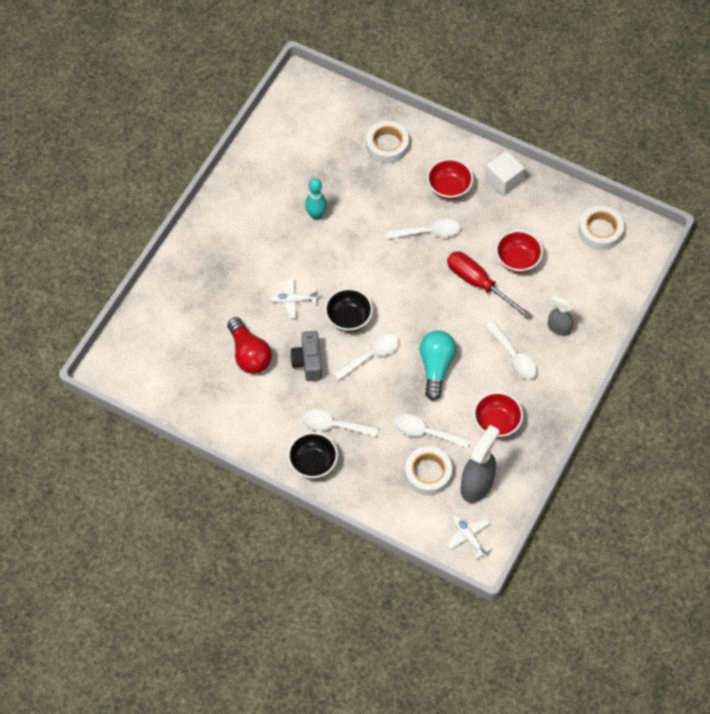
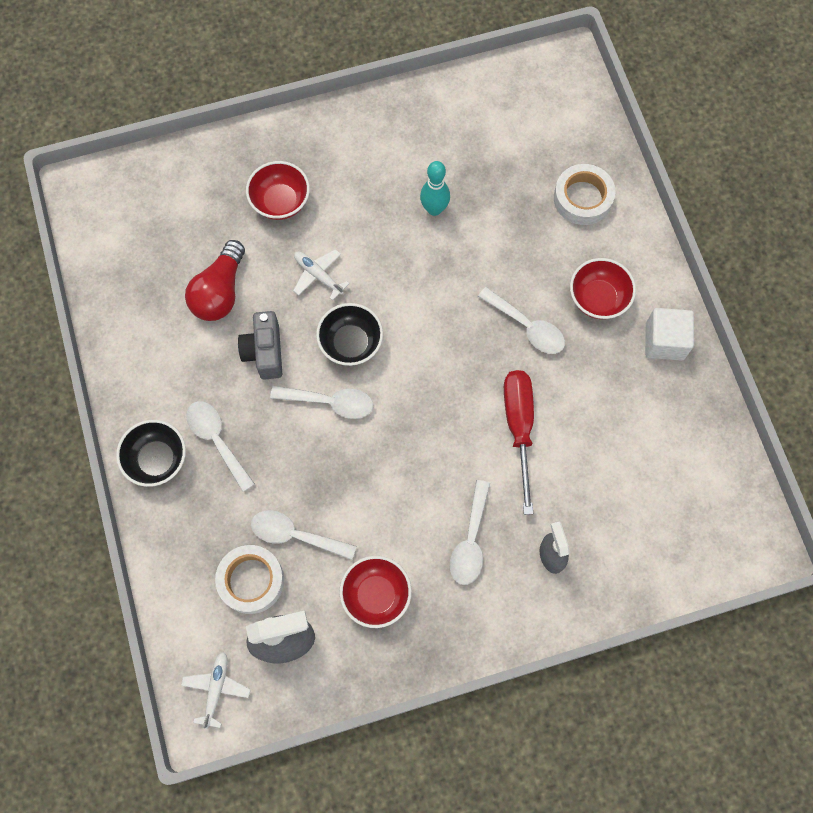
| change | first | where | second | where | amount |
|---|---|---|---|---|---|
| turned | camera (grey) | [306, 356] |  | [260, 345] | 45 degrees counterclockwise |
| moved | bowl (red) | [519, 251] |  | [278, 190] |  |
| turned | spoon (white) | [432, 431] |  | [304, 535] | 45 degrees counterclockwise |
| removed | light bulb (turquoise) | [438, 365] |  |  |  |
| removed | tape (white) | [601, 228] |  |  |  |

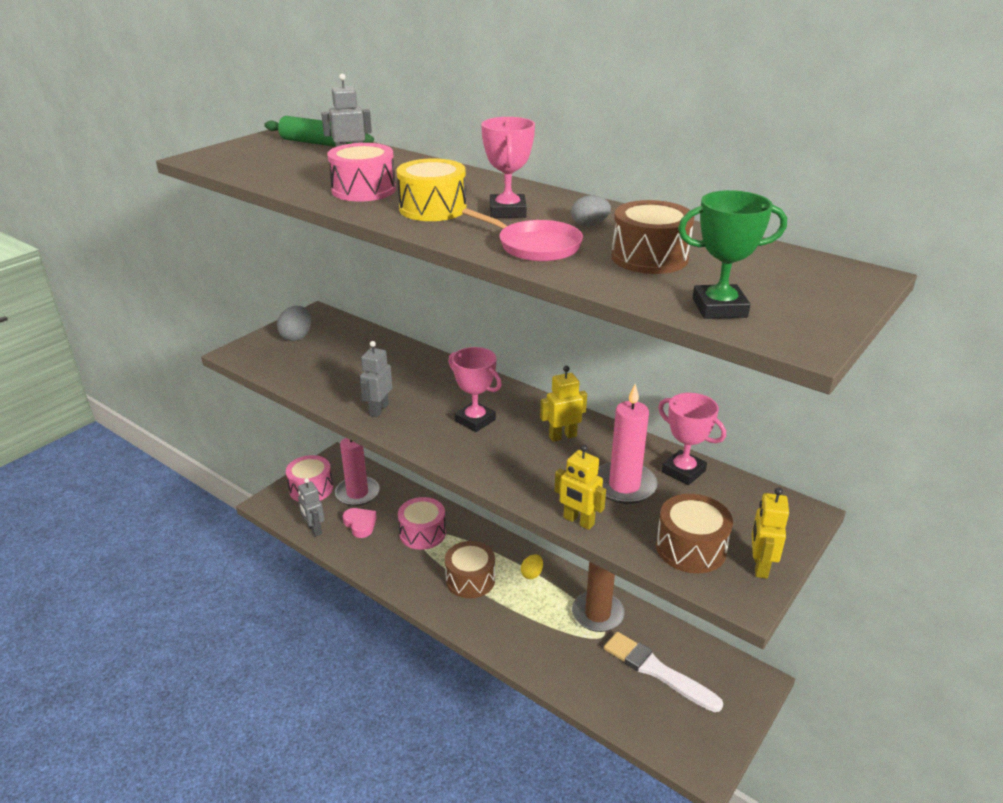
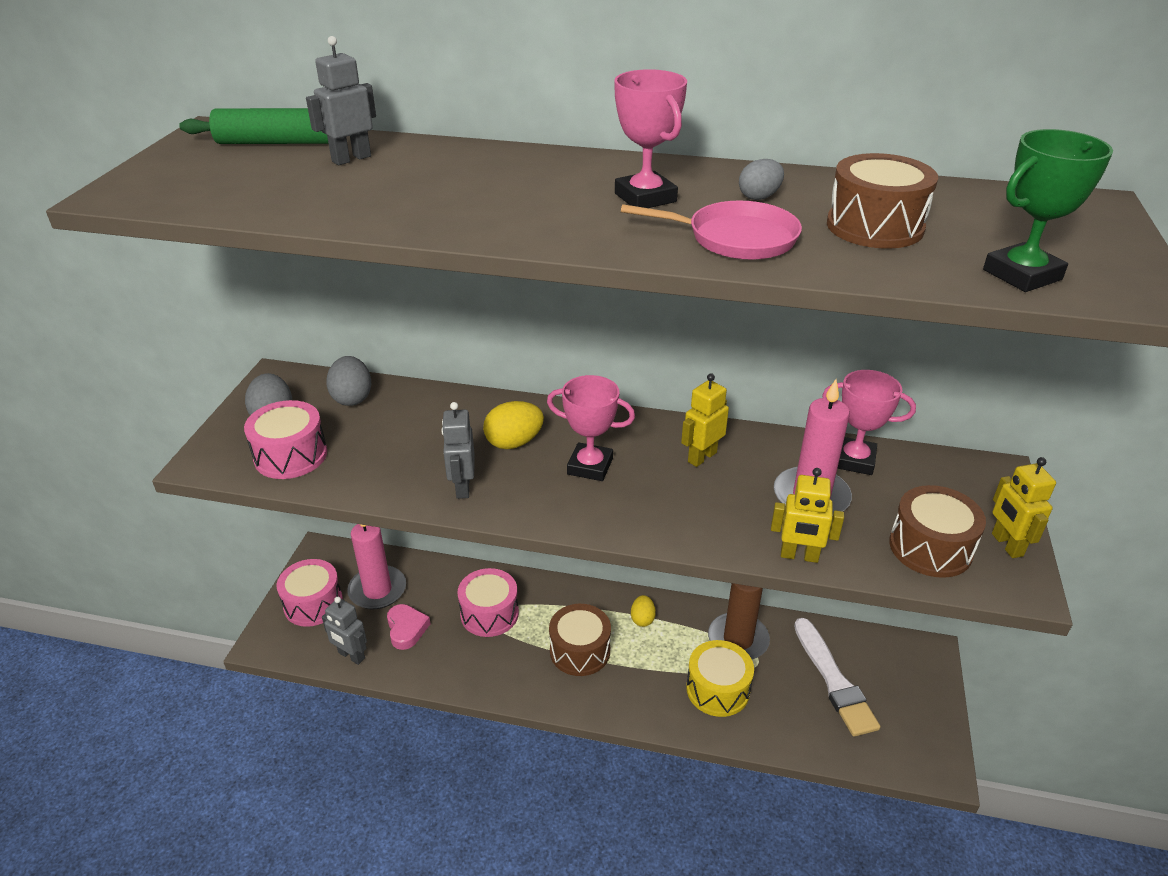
| change | first | where | second | where | amount |
|---|---|---|---|---|---|
| moved | drum (pink) | [361, 172] |  | [285, 439] |  |
| added |  |  | egg (grey) | [348, 381] |  |
| turned | heart (pink) | [360, 523] |  | [409, 627] | 45 degrees clockwise |
| added |  |  | egg (yellow) | [513, 425] |  |
| moved | drum (yellow) | [431, 189] |  | [720, 678] |  |
| turned | brush (white) | [663, 672] |  | [837, 677] | 120 degrees counterclockwise |

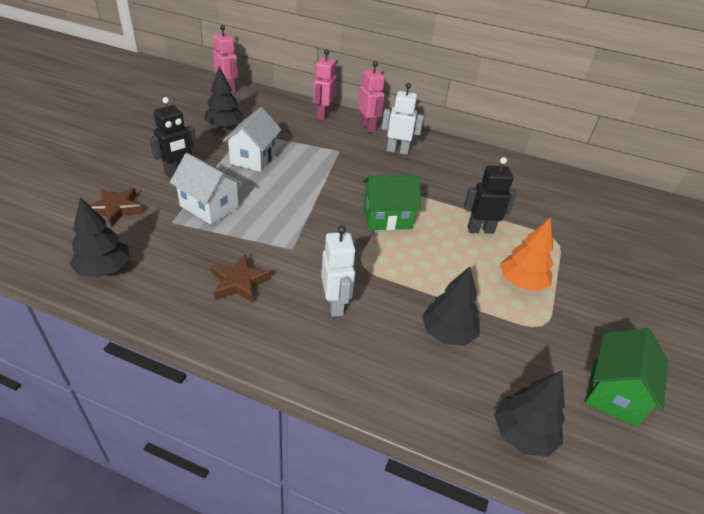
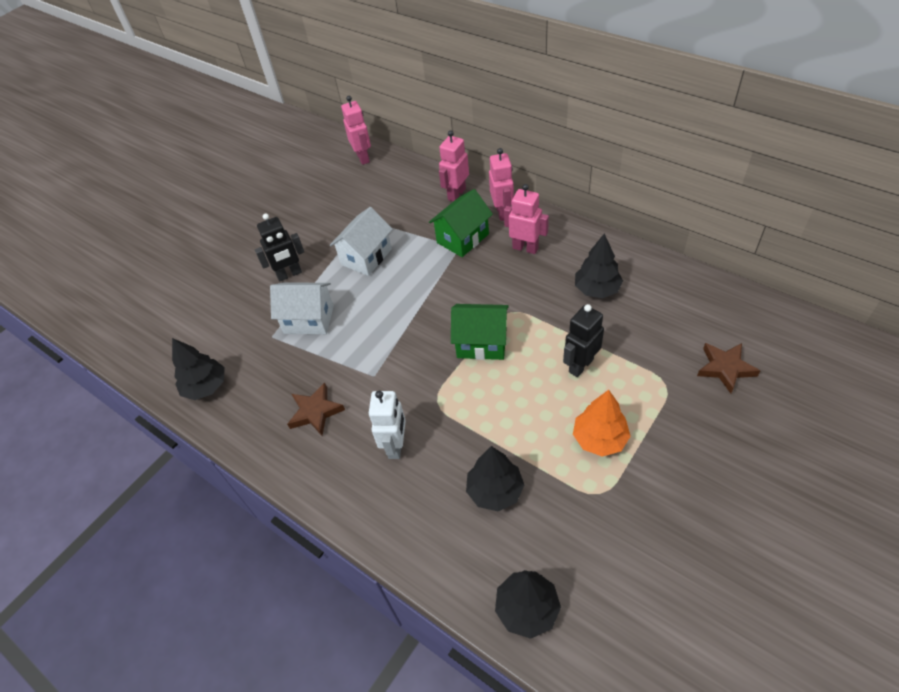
| change | first | where | second | where | amount |
|---|---|---|---|---|---|
| turned | house (white) | [206, 189] |  | [302, 308] | 45 degrees counterclockwise |
| moved | house (green) | [626, 377] |  | [461, 223] |  |
| recoloured | robot (white) | [403, 119] | robot (pink) | [526, 219] |  |
| turned | robot (black) | [490, 195] |  | [583, 340] | 60 degrees counterclockwise |
| moved | tree (black) | [224, 97] |  | [599, 265] |  |
| moved | star (brown) | [116, 207] |  | [728, 368] |  |

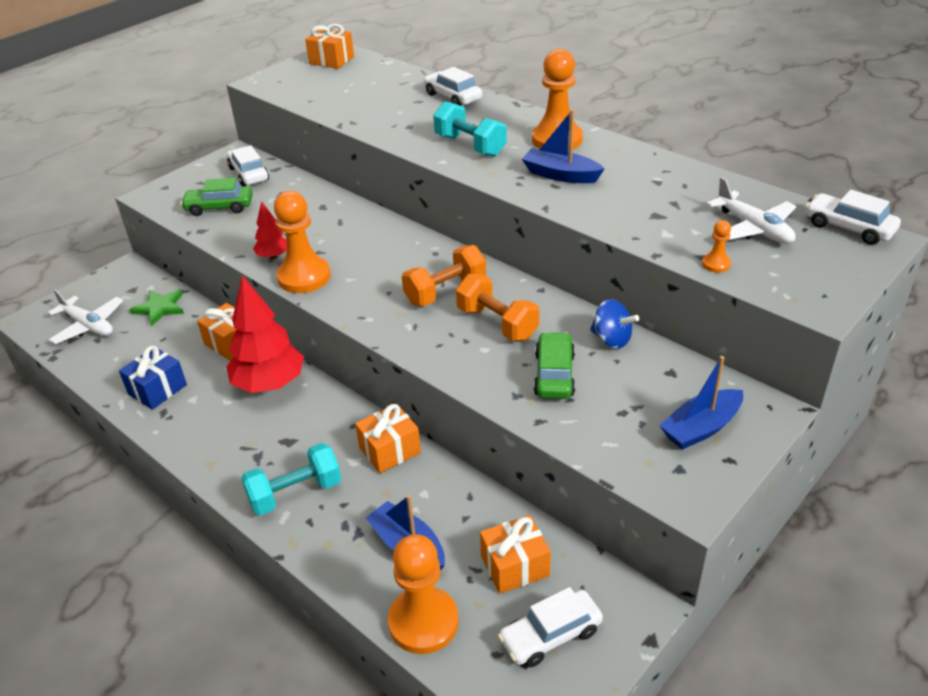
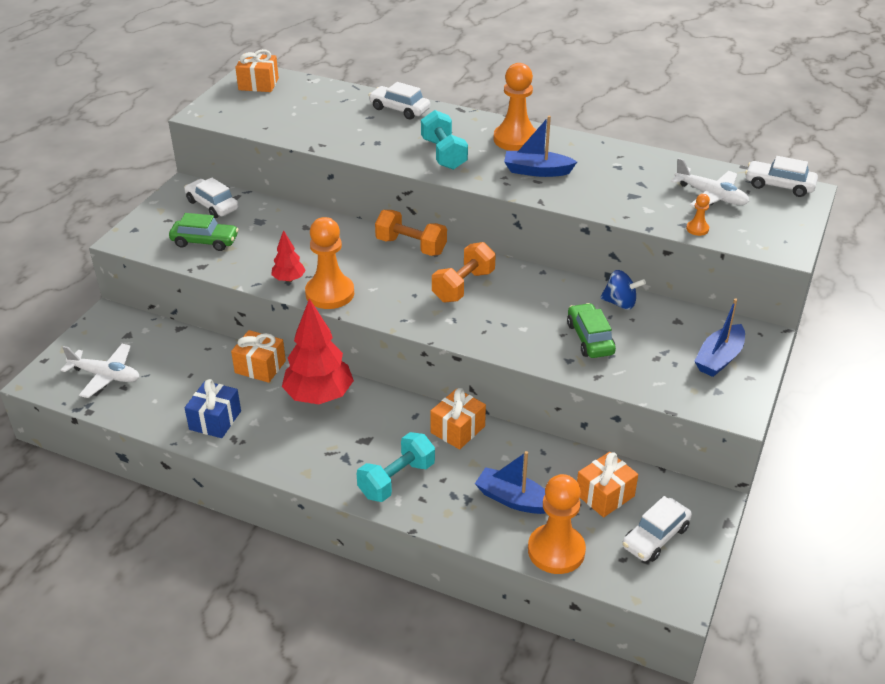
| change | first | where | second | where | amount |
|---|---|---|---|---|---|
| turned | car (green) | [216, 197] |  | [204, 232] | 150 degrees counterclockwise |
| moved | dumbbell (orange) | [497, 307] |  | [411, 233] |  |
| turned | dumbbell (turquoise) | [470, 129] |  | [444, 140] | 45 degrees clockwise |
| removed | star (green) | [156, 308] |  |  |  |

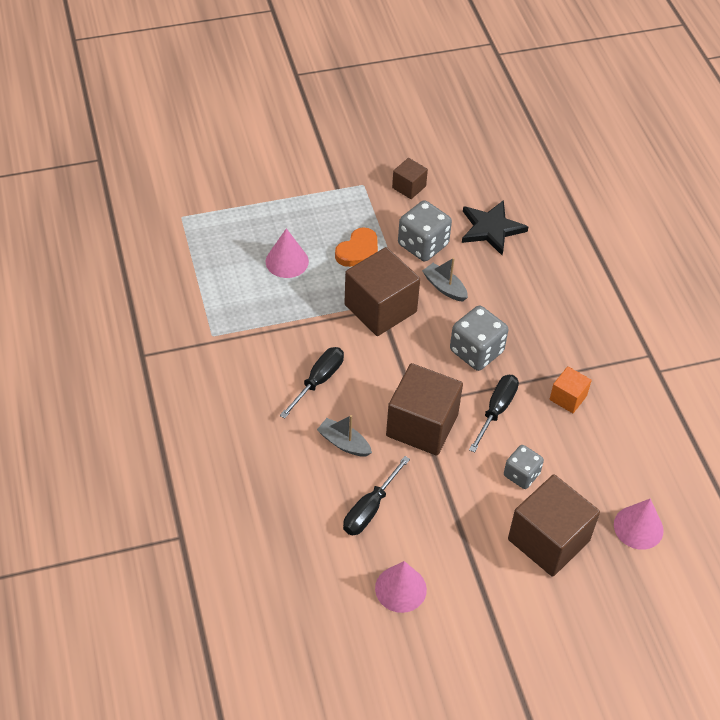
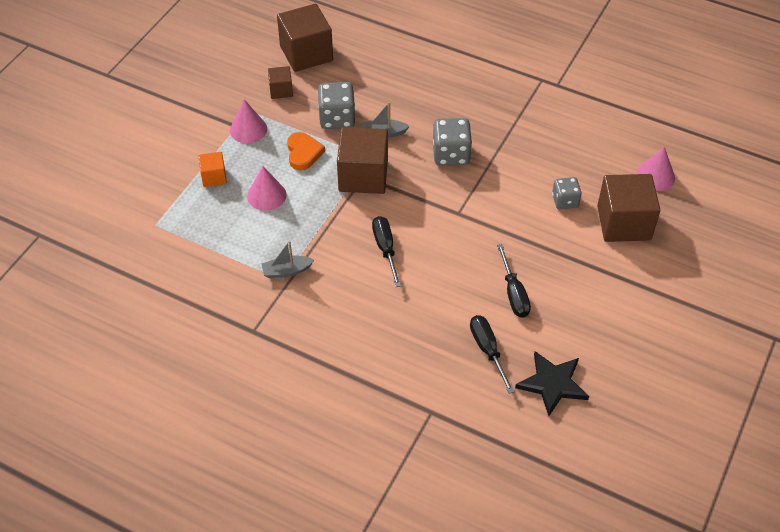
| change | first | where | second | where | amount |
|---|---|---|---|---|---|
| moved | cube (orange) | [571, 389] |  | [212, 169] |  |
| moved | cone (pink) | [401, 587] |  | [248, 121] |  |
| moved | boat (grey) | [344, 435] |  | [288, 259] |  |
| moved | cube (brown) | [424, 409] |  | [305, 38] |  |
| moved | screwdriver (black) | [494, 414] |  | [492, 354] |  |
| moved | star (black) | [495, 227] |  | [552, 383] |  |

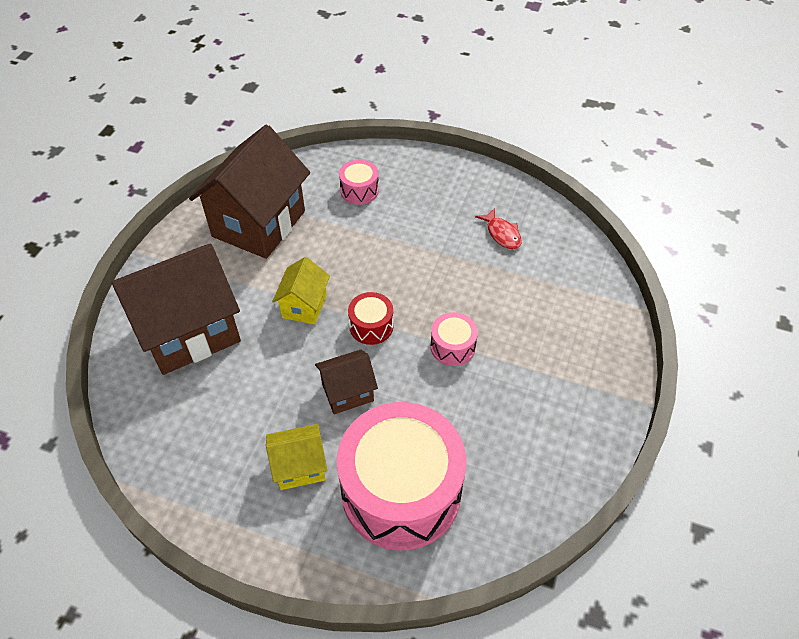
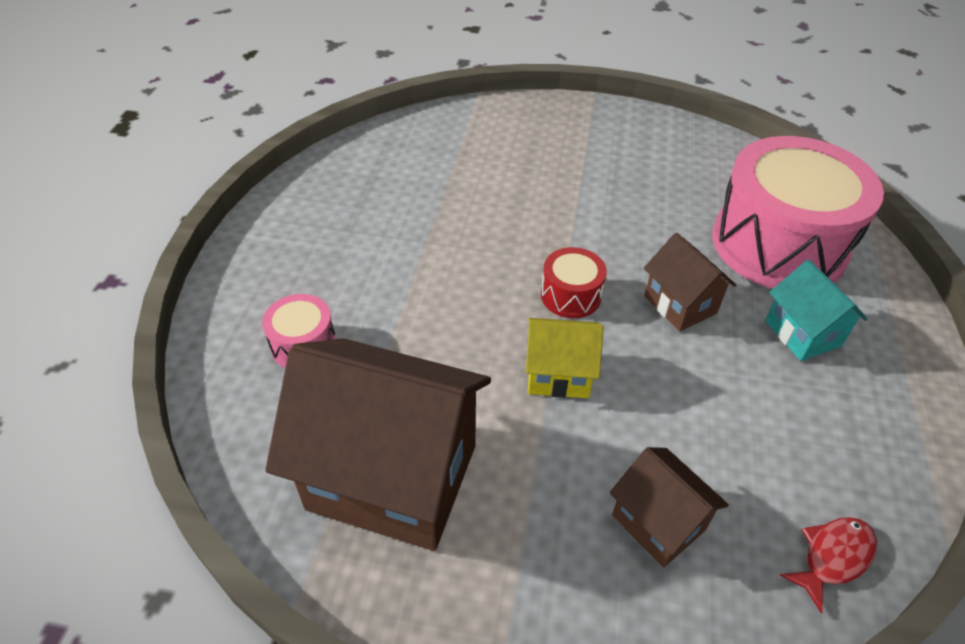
| change | first | where | second | where | amount |
|---|---|---|---|---|---|
| resized | house (brown) | [176, 309] |  | [669, 507] | x0.49 |
| recoloured | house (yellow) | [296, 457] | house (turquoise) | [816, 310] |  |
| moved | fish (red) | [498, 228] |  | [828, 565] |  |
| removed | drum (pink) | [454, 339] |  |  |  |

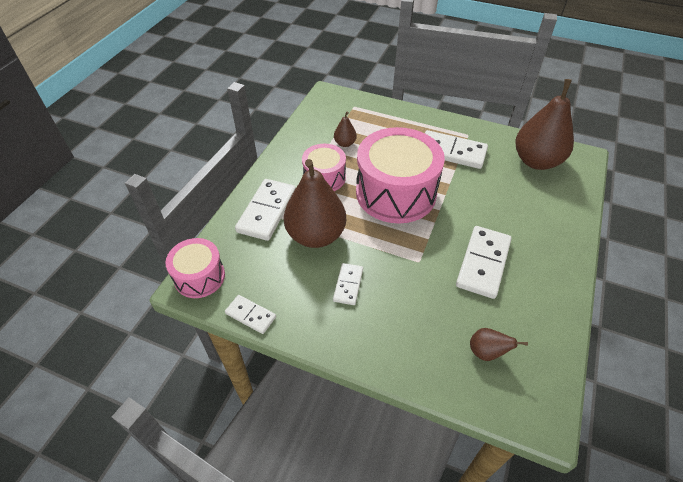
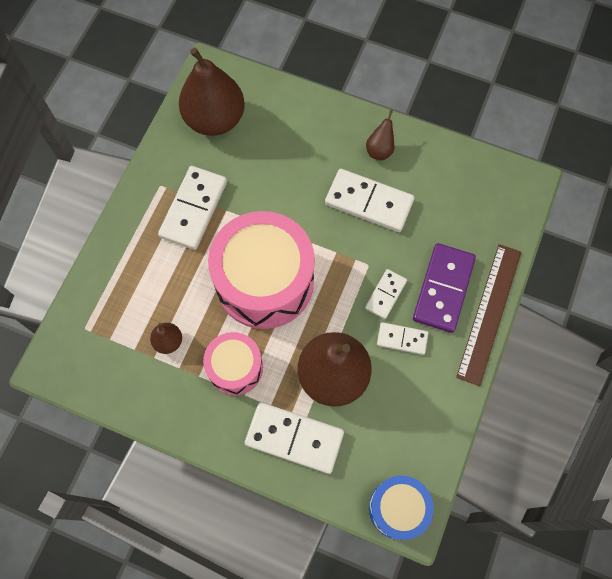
| change | first | where | second | where | amount |
|---|---|---|---|---|---|
| moved | domino (white) | [250, 314] |  | [386, 294] |  |
| moved | pear (brown) | [499, 344] |  | [380, 135] |  |
| recoloured | drum (pink) | [195, 268] | drum (blue) | [401, 507] |  |
| added |  |  | domino (purple) | [444, 288] |  |
| added |  |  | ruler (brown) | [488, 315] |  |

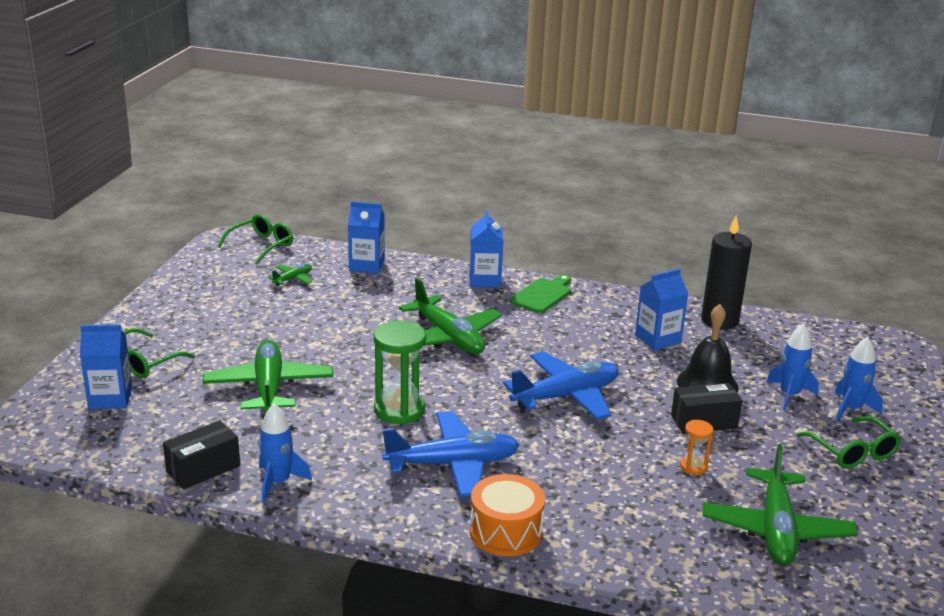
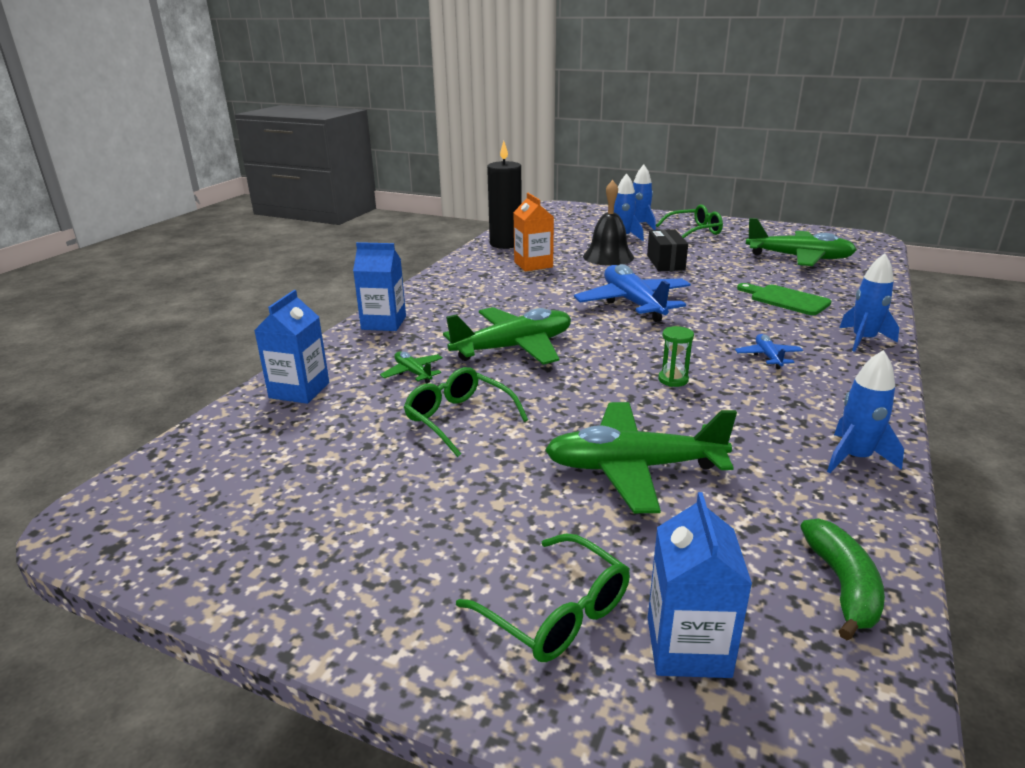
| change | first | where | second | where | amount |
|---|---|---|---|---|---|
| moved | plane (green) | [290, 275] |  | [411, 367] |  |
| moved | glasses (green) | [255, 239] |  | [466, 412] |  |
| recoloured | carton (blue) | [661, 309] | carton (orange) | [533, 232] |  |
| resized | hourglass (green) | [400, 372] |  | [676, 356] | x0.51 |
| resized | plane (blue) | [450, 454] |  | [769, 351] | x0.46 |
| moved | cutting board (green) | [540, 293] |  | [784, 299] |  |
| added |  |  | banana (green) | [842, 579] |  |
| replaced | drum (orange) | [507, 515] | rocket (blue) | [869, 302] |  |
| removed | box (black) | [201, 454] |  |  |  |
| removed | hourglass (orange) | [697, 447] |  |  |  |

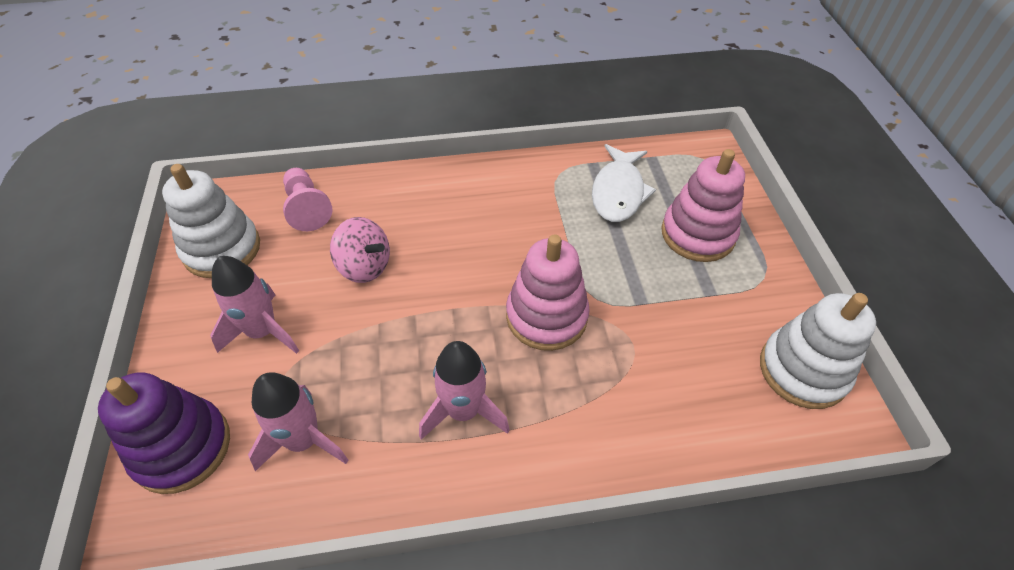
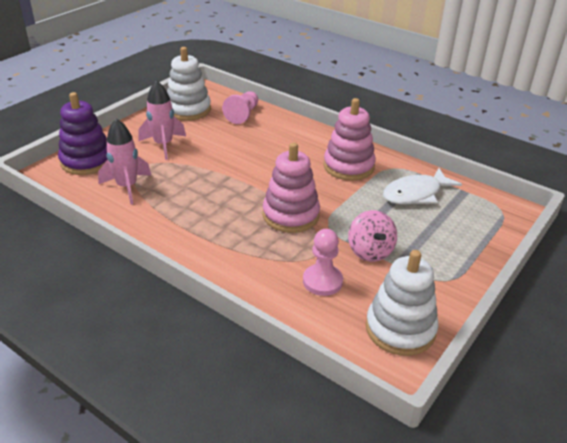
| change | first | where | second | where | amount |
|---|---|---|---|---|---|
| added |  |  | pawn (pink) | [323, 262] |  |
| moved | stacking toy (pink) | [703, 205] |  | [350, 139] |  |
| moved | spinning top (pink) | [360, 250] |  | [372, 236] |  |
| removed | rocket (pink) | [464, 390] |  |  |  |

